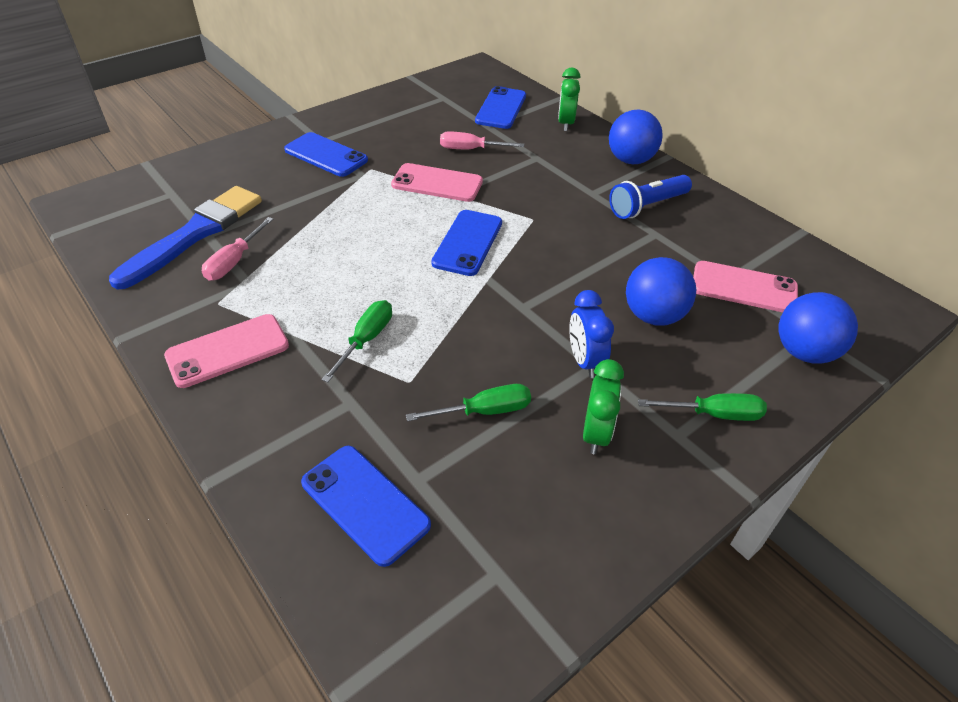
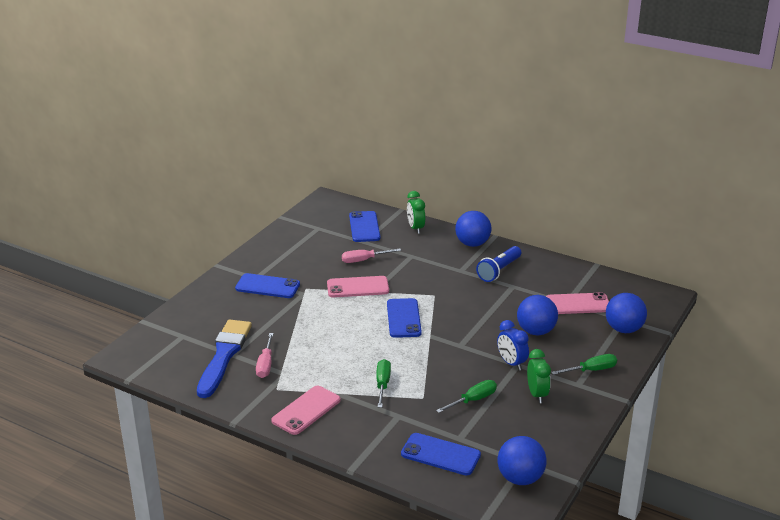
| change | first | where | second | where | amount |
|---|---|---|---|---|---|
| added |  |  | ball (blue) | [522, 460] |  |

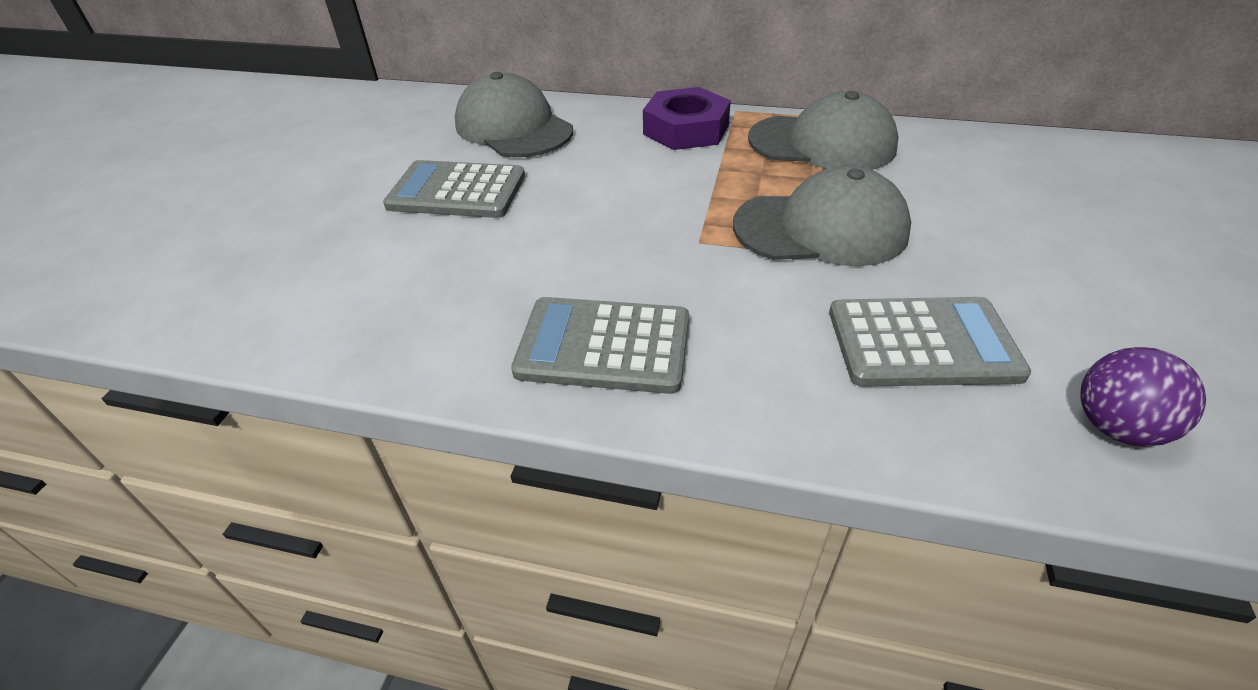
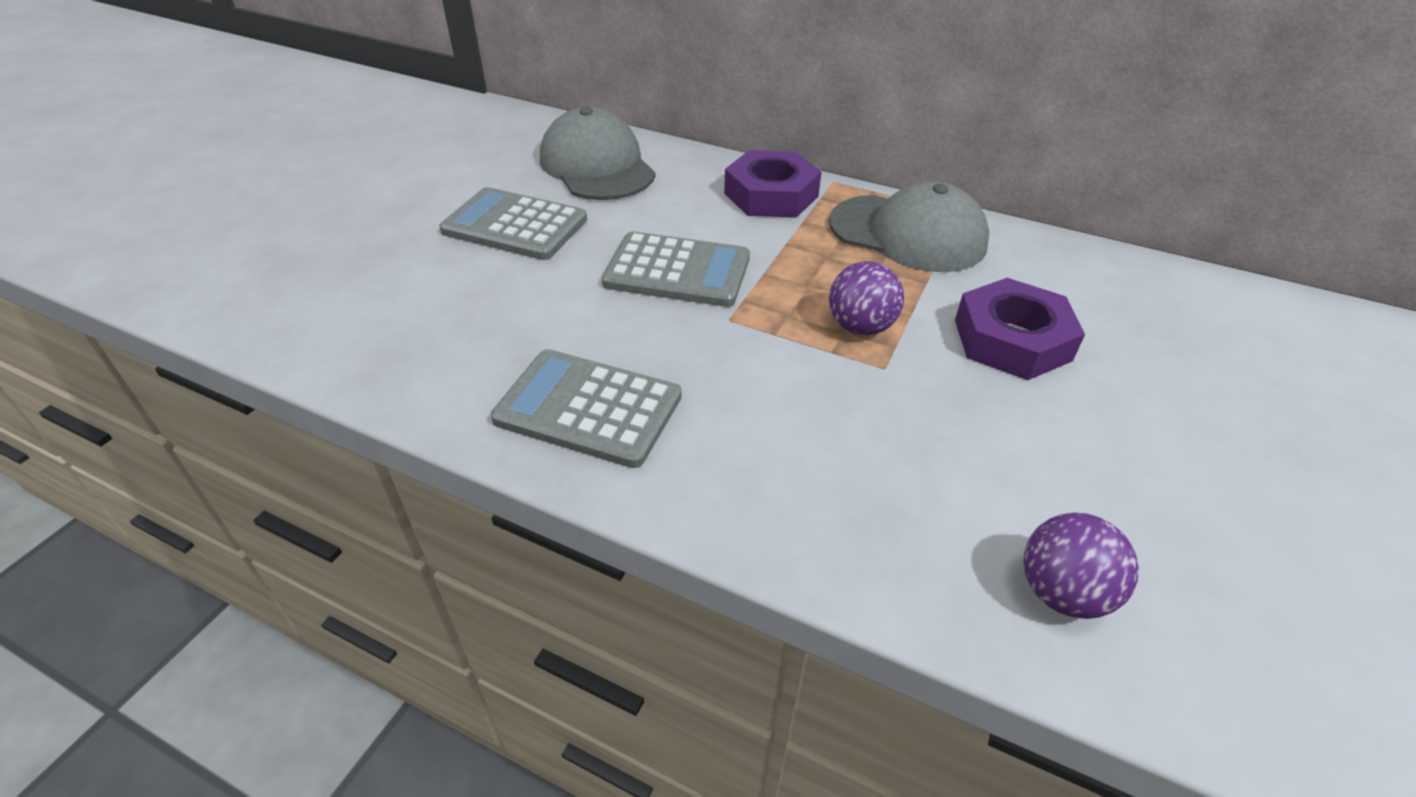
| change | first | where | second | where | amount |
|---|---|---|---|---|---|
| moved | calculator (grey) | [930, 342] |  | [676, 269] |  |
| replaced | cap (grey) | [822, 216] | ball (purple) | [866, 298] |  |
| added |  |  | nut (purple) | [1020, 329] |  |

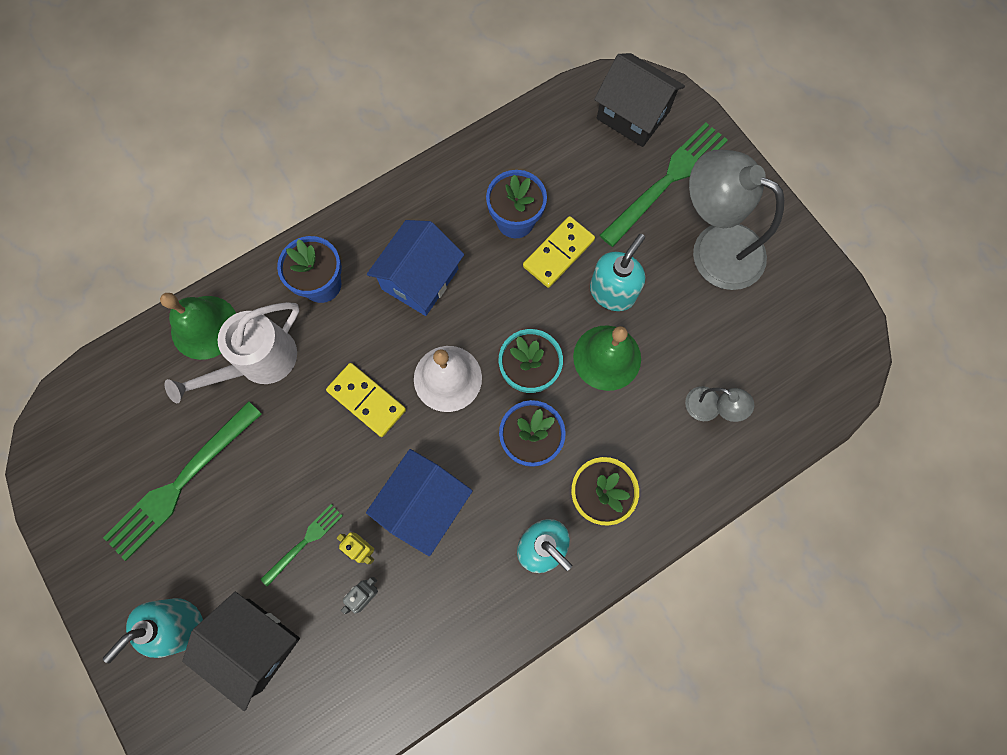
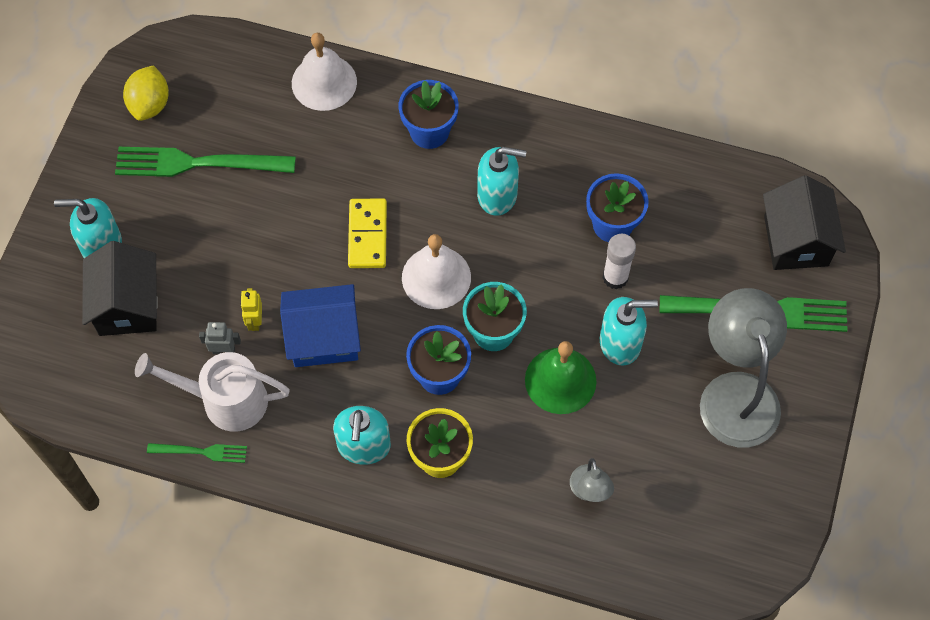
| change | first | where | second | where | amount |
|---|---|---|---|---|---|
| added |  |  | lemon (yellow) | [146, 93] |  |
| moved | watering can (white) | [232, 352] |  | [212, 392] |  |
| moved | fork (green) | [302, 545] |  | [197, 453] |  |
| recoloured | bell (green) | [198, 326] | bell (white) | [324, 72] |  |
| replaced | house (blue) | [415, 268] | soap dispenser (turquoise) | [501, 181] |  |
| replaced | domino (yellow) | [559, 252] | glue stick (white) | [619, 261] |  |

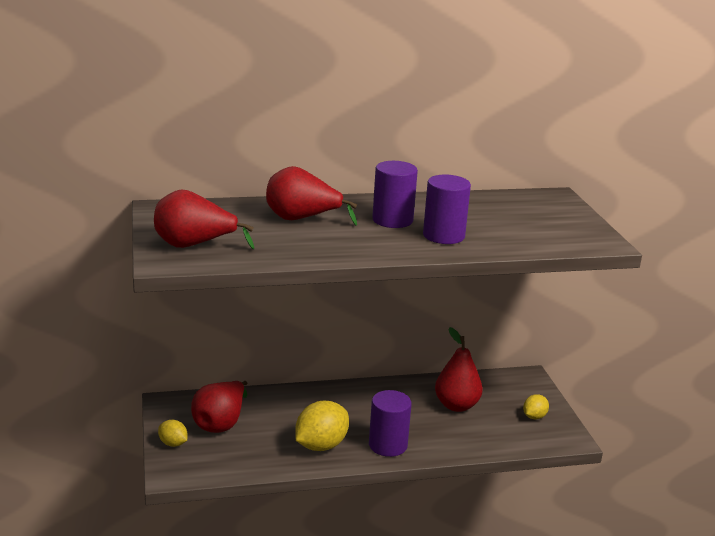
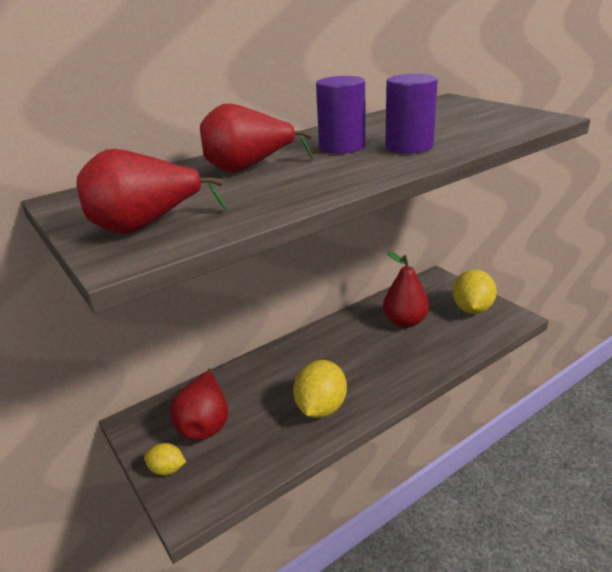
| change | first | where | second | where | amount |
|---|---|---|---|---|---|
| resized | lemon (yellow) | [536, 406] |  | [475, 292] | x1.87 |
| removed | cylinder (purple) | [390, 423] |  |  |  |

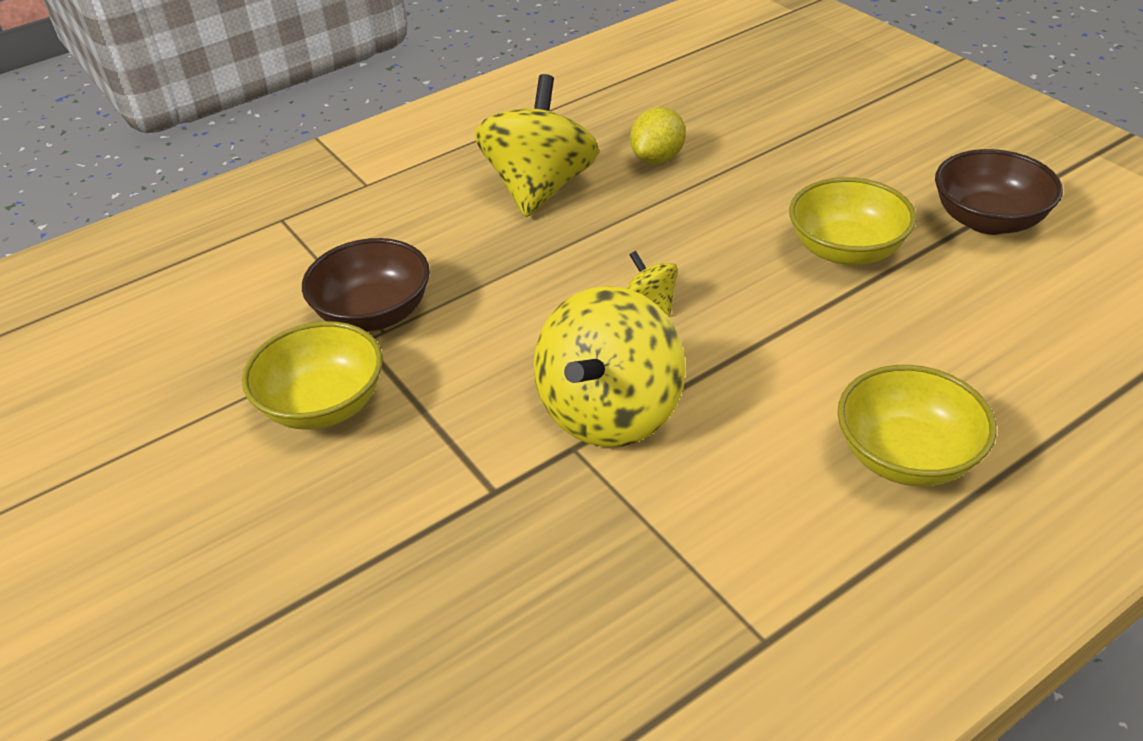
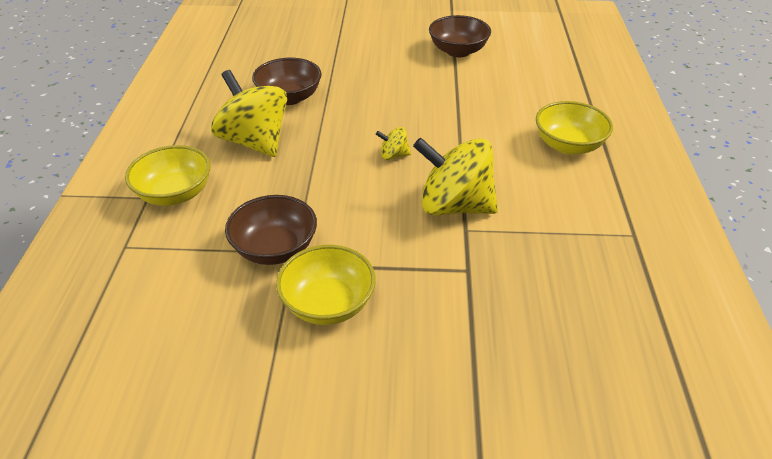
| change | first | where | second | where | amount |
|---|---|---|---|---|---|
| moved | bowl (yellow) | [852, 221] |  | [167, 175] |  |
| replaced | lemon (yellow) | [658, 135] | bowl (brown) | [287, 81] |  |
| turned | spinning top (yellow) | [610, 366] |  | [455, 176] | 135 degrees clockwise |

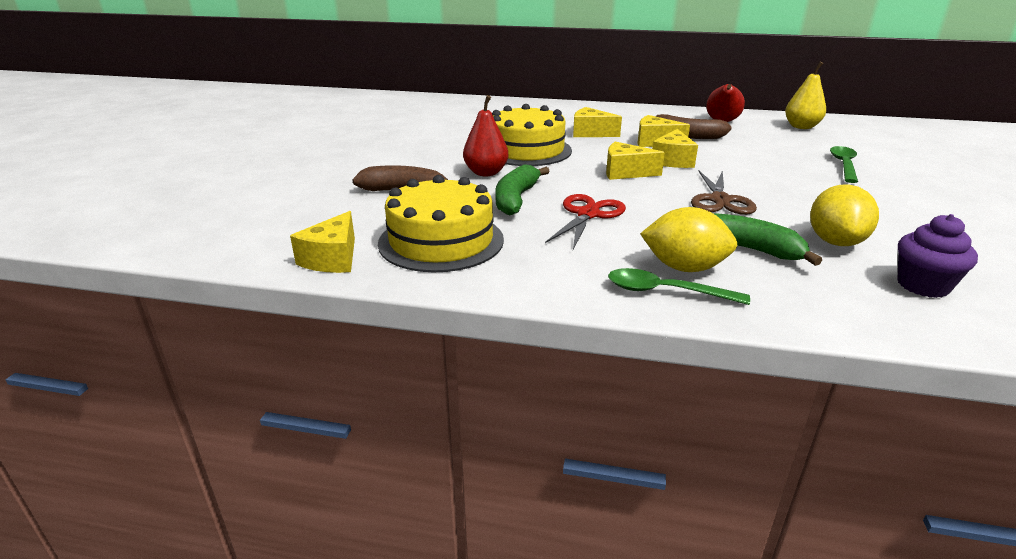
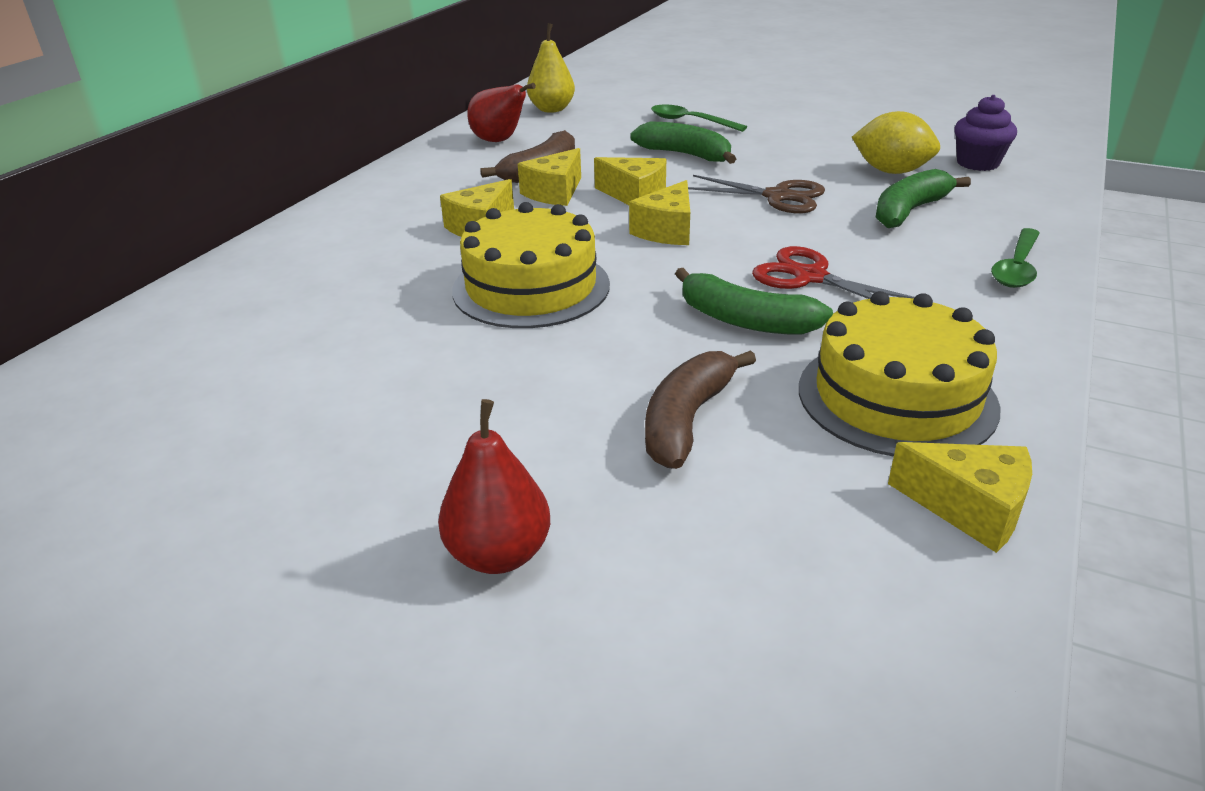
| change | first | where | second | where | amount |
|---|---|---|---|---|---|
| moved | pear (red) | [485, 135] |  | [494, 486] |  |
| added |  |  | banana (green) | [683, 143] |  |
| removed | lemon (yellow) | [689, 239] |  |  |  |

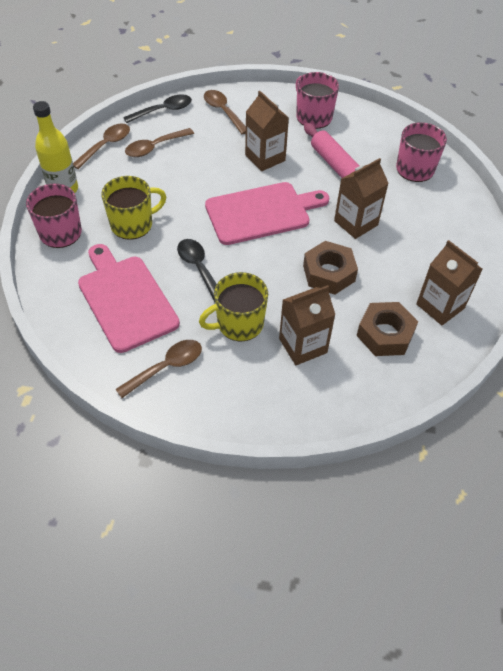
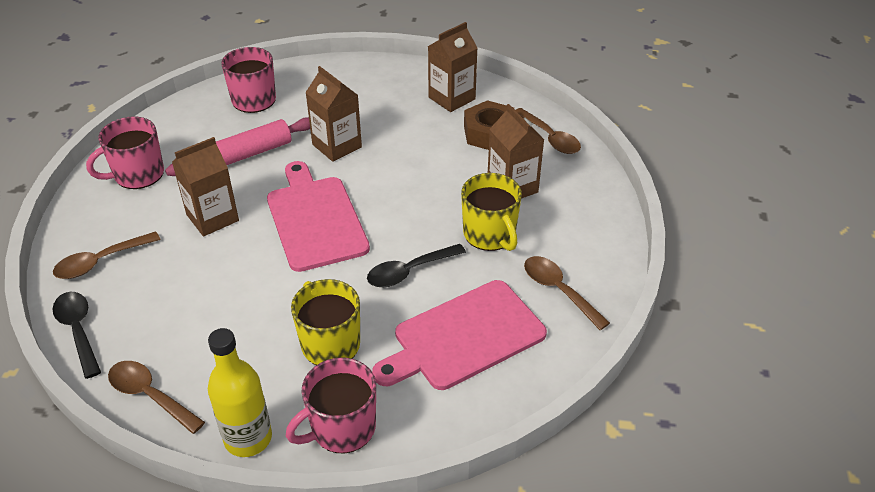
| change | first | where | second | where | amount |
|---|---|---|---|---|---|
| moved | spoon (brown) | [159, 142] |  | [548, 131] |  |
| removed | nut (brown) | [330, 268] |  |  |  |

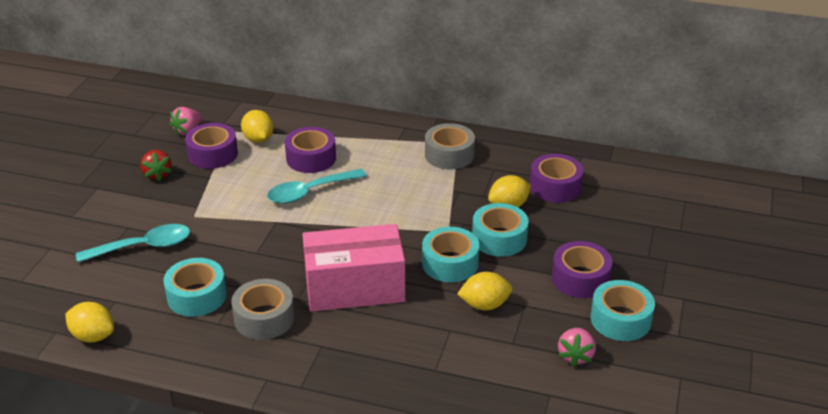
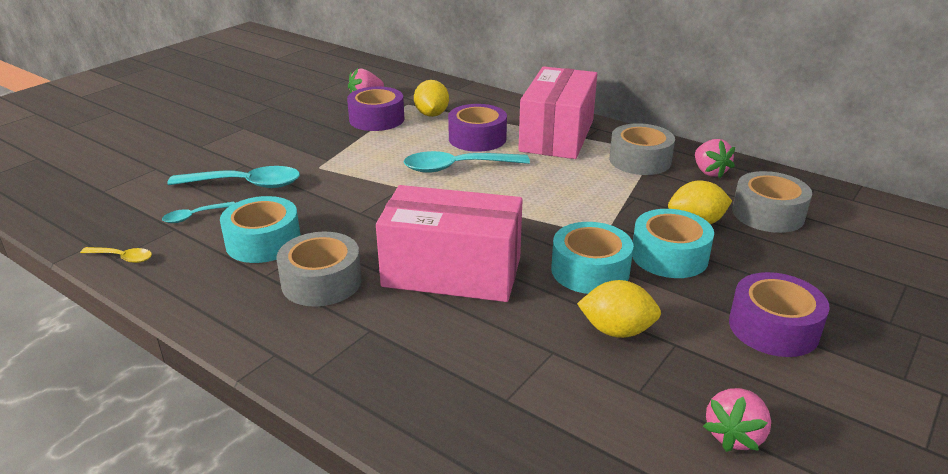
| change | first | where | second | where | amount |
|---|---|---|---|---|---|
| replaced | lemon (yellow) | [89, 322] | spoon (yellow) | [116, 255] |  |
| added |  |  | spoon (turquoise) | [198, 212] |  |
| added |  |  | box (pink) | [557, 112] |  |
| added |  |  | strawberry (pink) | [715, 158] |  |
| recoloured | tape (purple) | [557, 178] | tape (grey) | [772, 202] |  |
| removed | strawberry (red) | [156, 165] |  |  |  |
| removed | tape (turquoise) | [622, 310] |  |  |  |

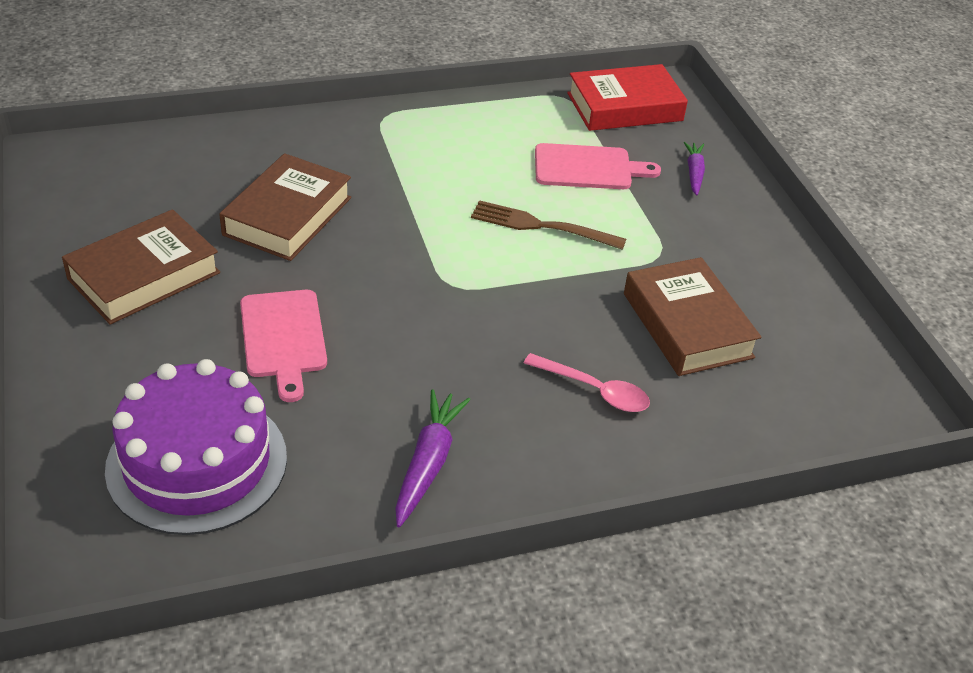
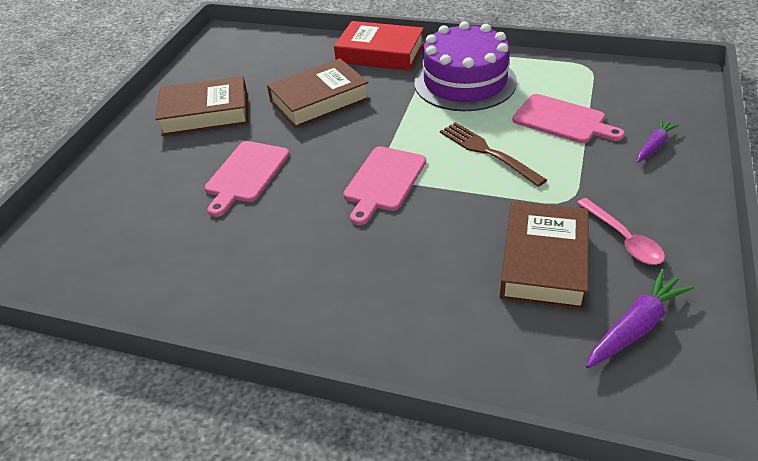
| change | first | where | second | where | amount |
|---|---|---|---|---|---|
| moved | book (red) | [627, 97] |  | [379, 46] |  |
| added |  |  | cutting board (pink) | [385, 185] |  |
| moved | cake (purple) | [196, 447] |  | [465, 66] |  |
| moved | spoon (pink) | [587, 382] |  | [621, 231] |  |
| moved | carrot (purple) | [432, 458] |  | [640, 318] |  |

